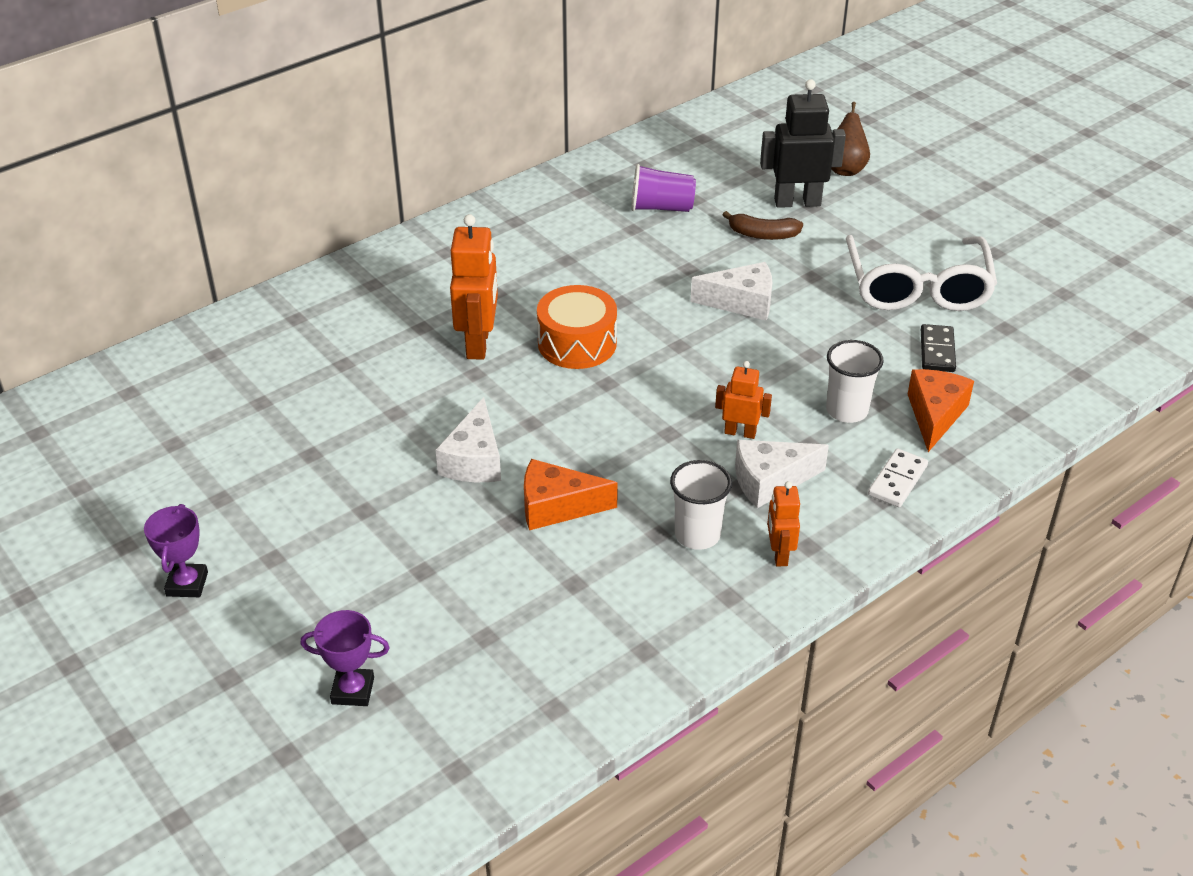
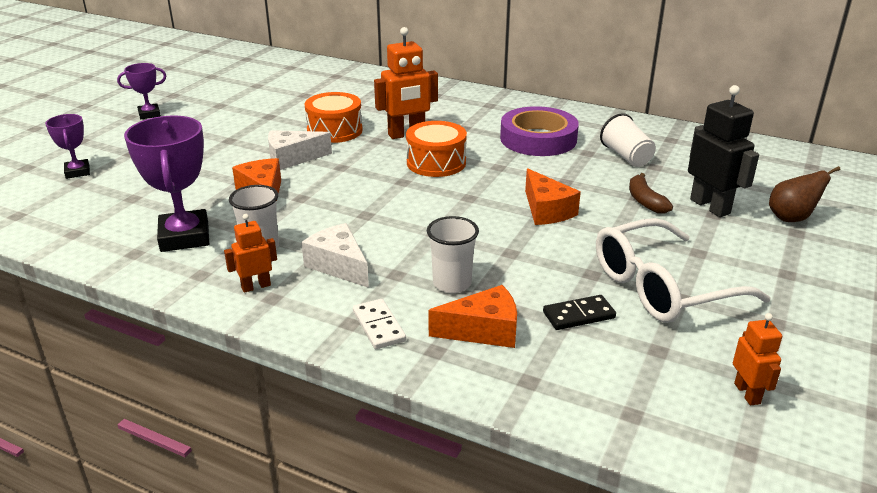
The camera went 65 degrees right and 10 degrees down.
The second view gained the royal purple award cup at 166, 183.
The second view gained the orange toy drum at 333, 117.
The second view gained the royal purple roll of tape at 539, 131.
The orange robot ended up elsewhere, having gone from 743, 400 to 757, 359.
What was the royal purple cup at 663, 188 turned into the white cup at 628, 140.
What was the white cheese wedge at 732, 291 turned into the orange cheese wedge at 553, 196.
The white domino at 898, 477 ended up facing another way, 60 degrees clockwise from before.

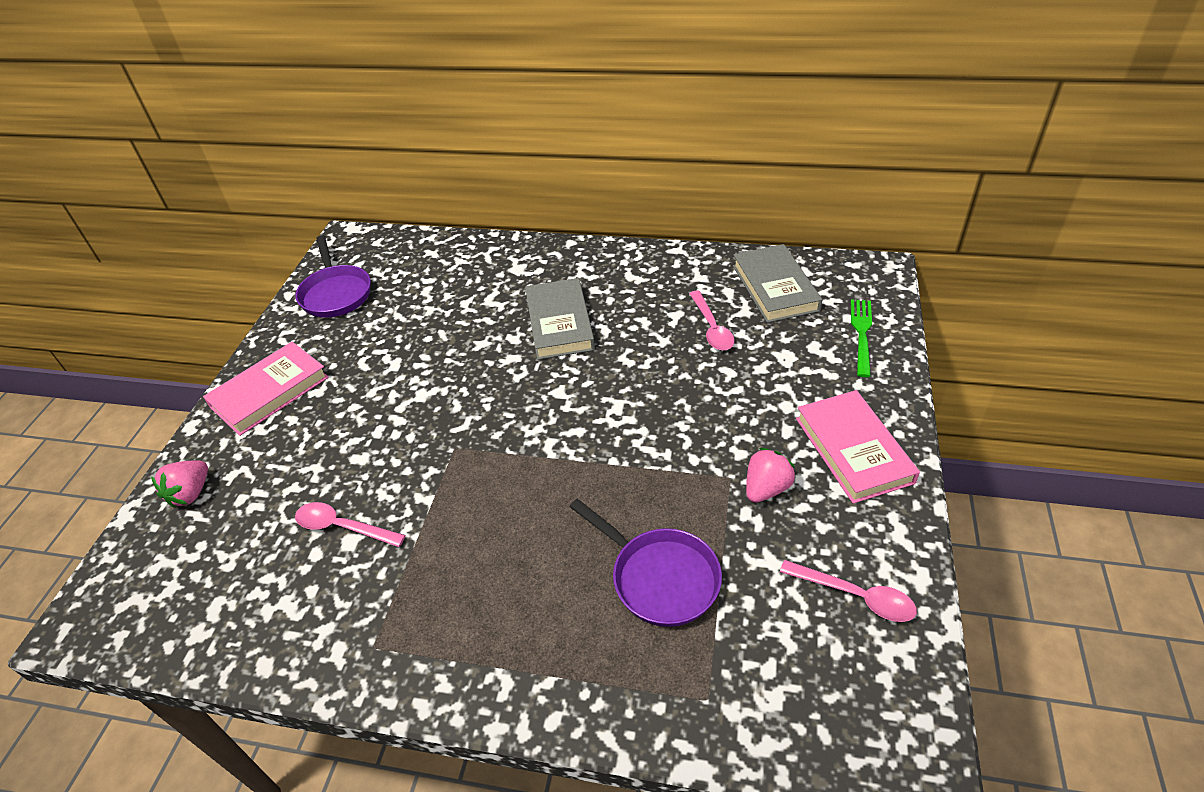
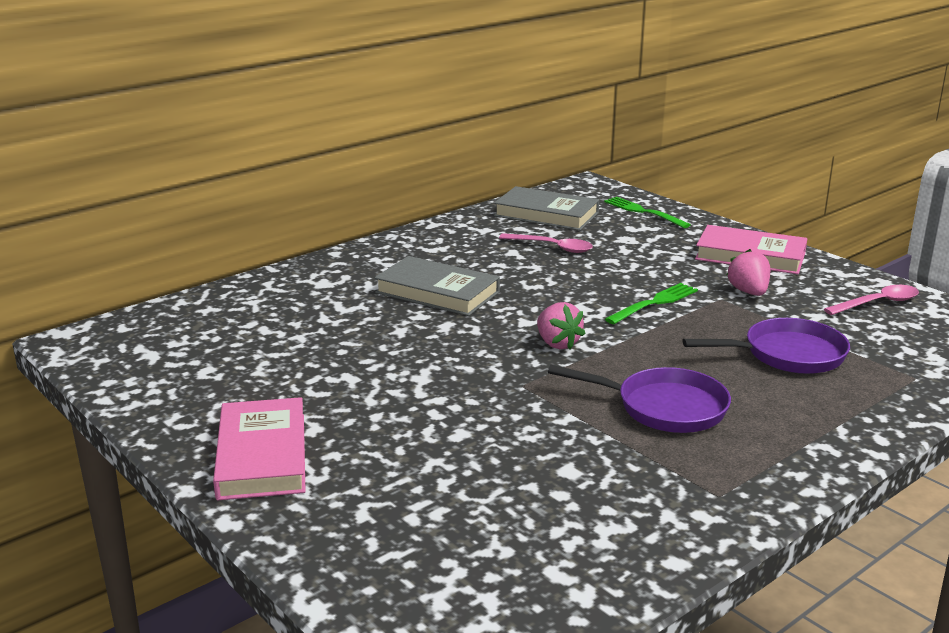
The camera went 55 degrees left and 20 degrees down.
The second view lost the pink tablespoon at 350, 524.
The second view gained the emerald dinner fork at 651, 303.
The pink strawberry ended up elsewhere, having gone from 179, 484 to 561, 325.
The royal purple frying pan ended up elsewhere, having gone from 333, 276 to 639, 399.

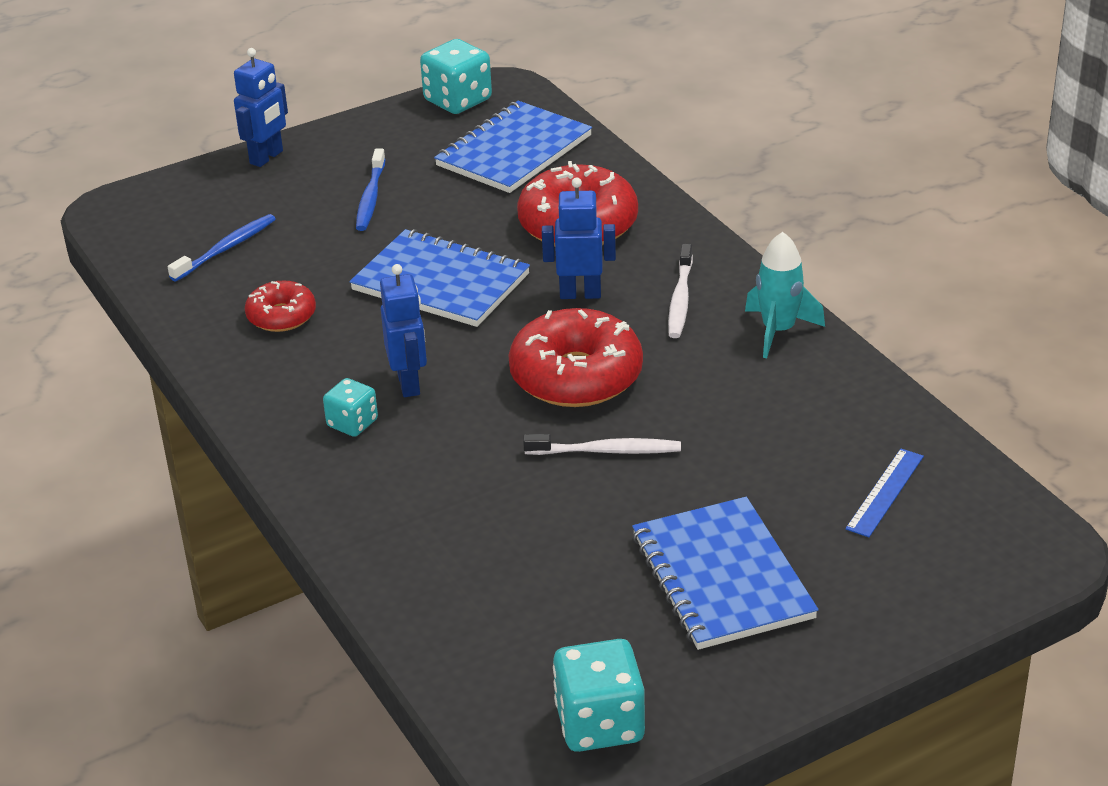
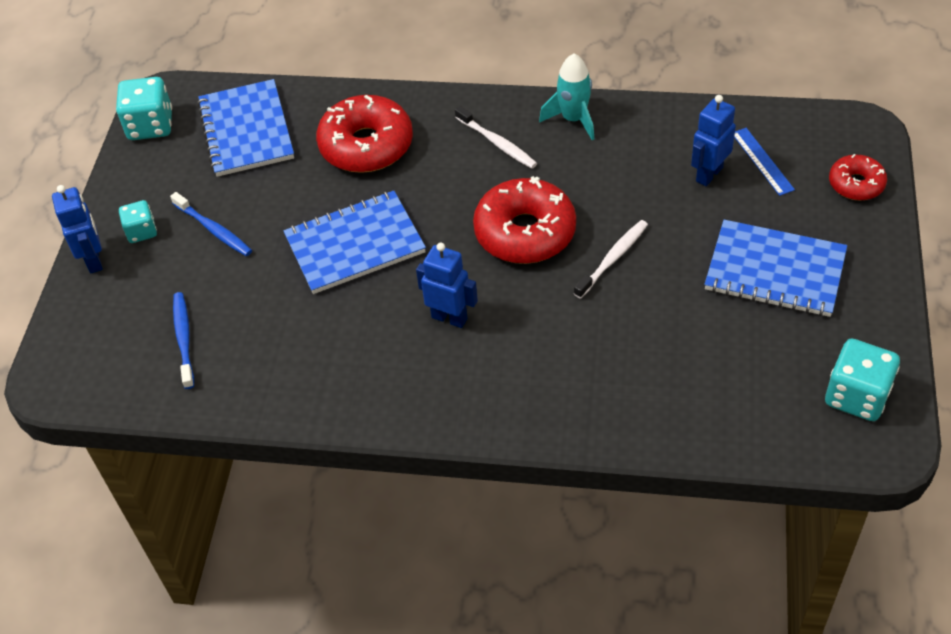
The camera went 50 degrees left and 15 degrees up.
The scarlet doughnut ended up elsewhere, having gone from 280, 306 to 858, 177.
The aqua game die ended up elsewhere, having gone from 350, 407 to 138, 221.
The royal blue robot ended up elsewhere, having gone from 579, 238 to 713, 140.

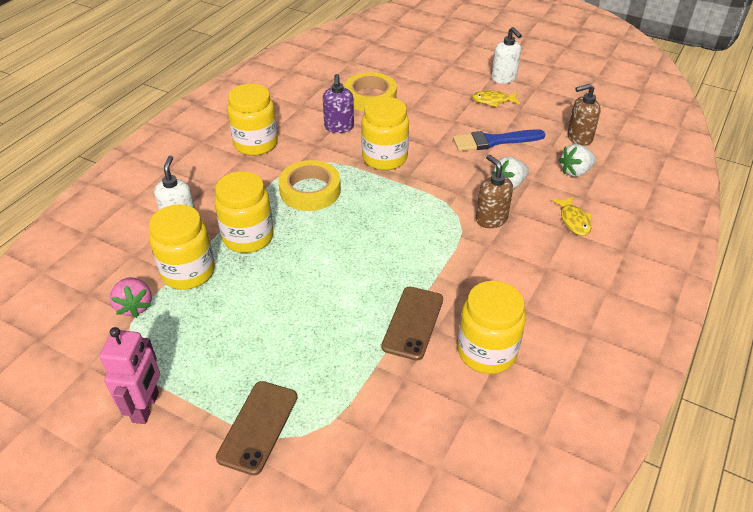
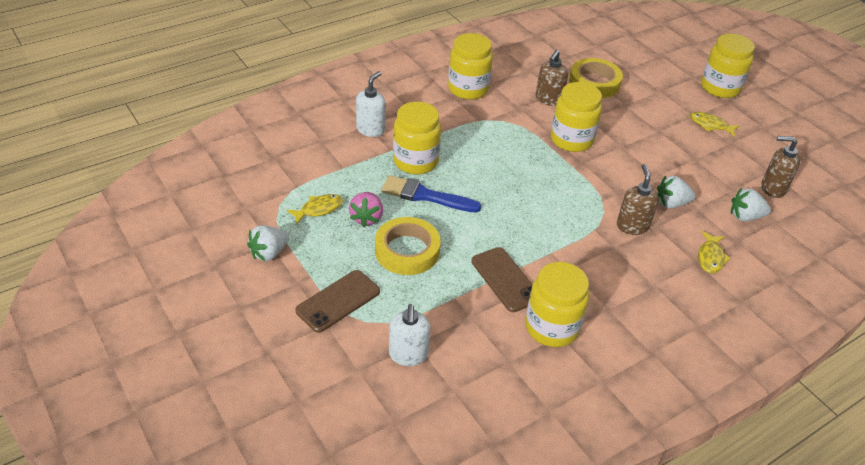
The camera went 25 degrees right and 0 degrees up.
The second view gained the bright yellow fish at 314, 209.
The pink strawberry ended up elsewhere, having gone from 131, 297 to 366, 209.
The bright yellow preserve jar ended up elsewhere, having gone from 182, 247 to 728, 66.
The bright yellow roll of tape ended up elsewhere, having gone from 309, 185 to 408, 246.
The royal blue paint brush ended up elsewhere, having gone from 499, 140 to 431, 194.
The white pump bottle ended up elsewhere, having gone from 506, 55 to 409, 335.
Where the pink robot stood at 129, 375, the white strawberry came to stand at 268, 243.
What was the royal purple pump bottle at 338, 103 turned into the russet pump bottle at 552, 78.
The russet phone at 412, 324 ended up facing another way, 75 degrees counterclockwise from before.

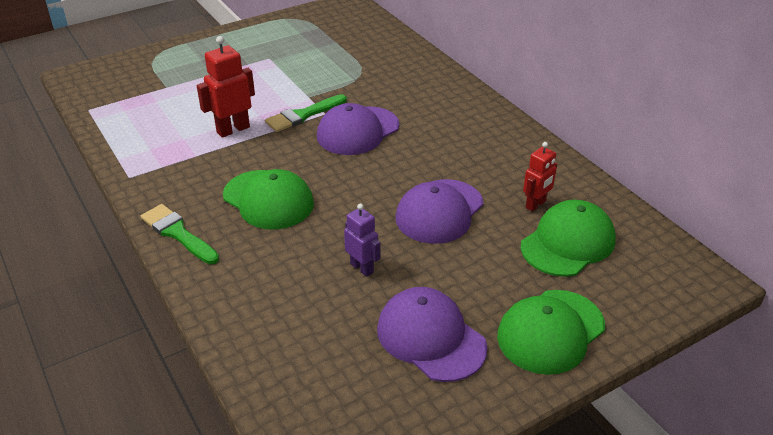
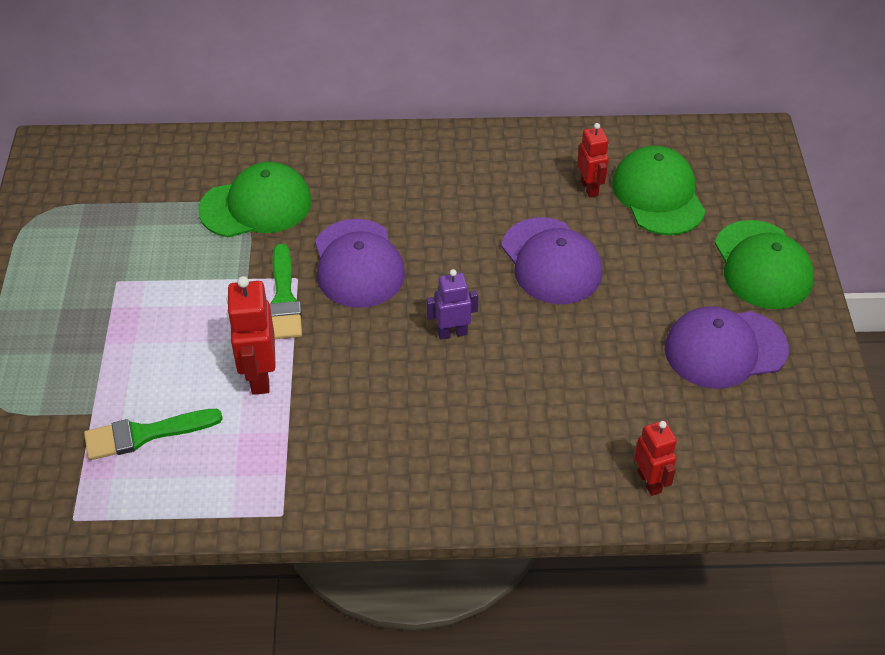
The camera went 60 degrees left and 10 degrees up.
The second view gained the scarlet robot at 655, 458.
The emerald paint brush ended up elsewhere, having gone from 180, 234 to 153, 434.
The emerald cap ended up elsewhere, having gone from 268, 199 to 255, 199.
The royal purple robot ended up elsewhere, having gone from 362, 240 to 452, 304.

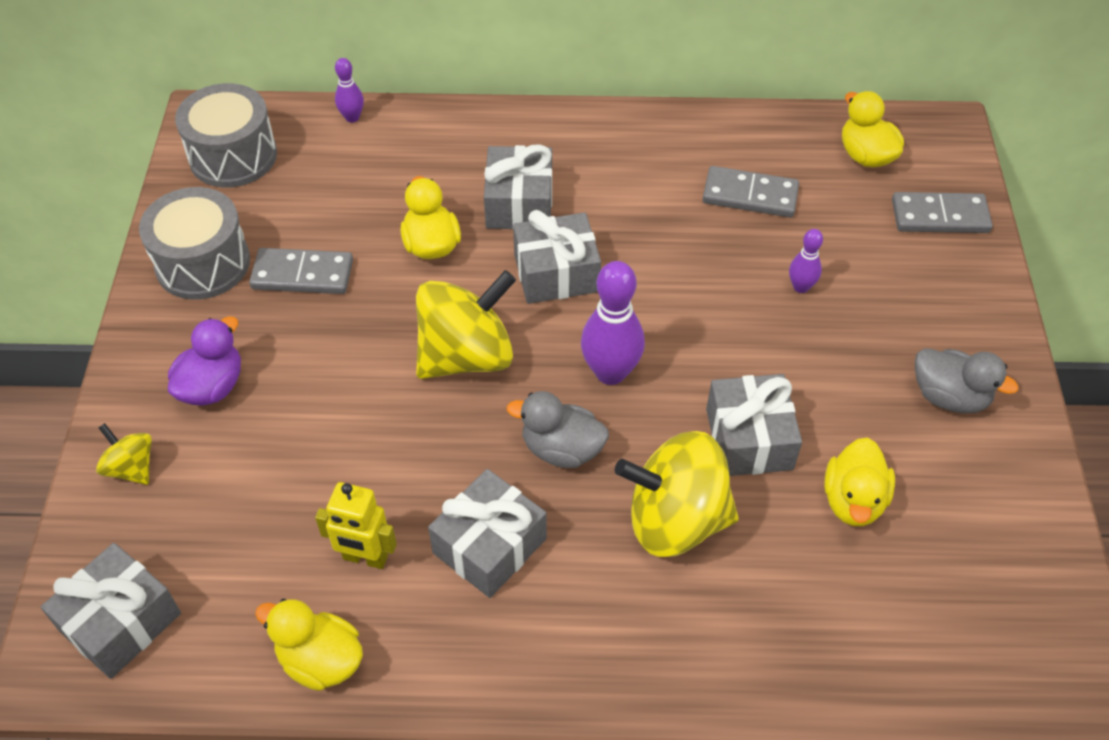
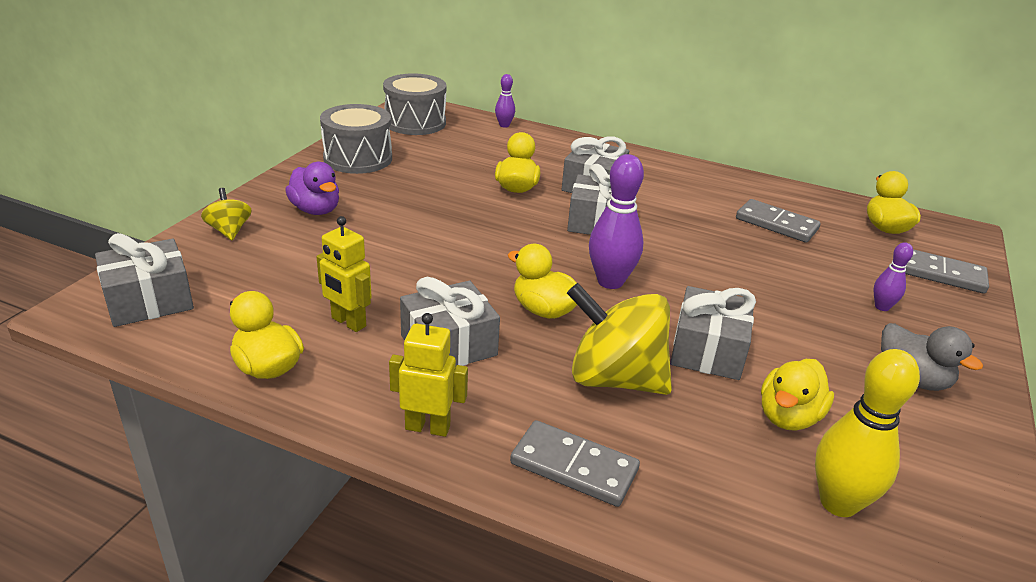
The camera went 20 degrees right and 20 degrees down.
The second view lost the bright yellow toy top at 466, 324.
The second view gained the bright yellow robot at 428, 375.
The second view gained the bright yellow skittle at 867, 433.
The ash-grey domino ended up elsewhere, having gone from 301, 271 to 575, 463.
The royal purple skittle ended up elsewhere, having gone from 806, 261 to 893, 276.
What was the ash-grey rubber duck at 558, 429 turned into the bright yellow rubber duck at 542, 281.
The royal purple rubber duck at 204, 361 ended up facing another way, 90 degrees clockwise from before.

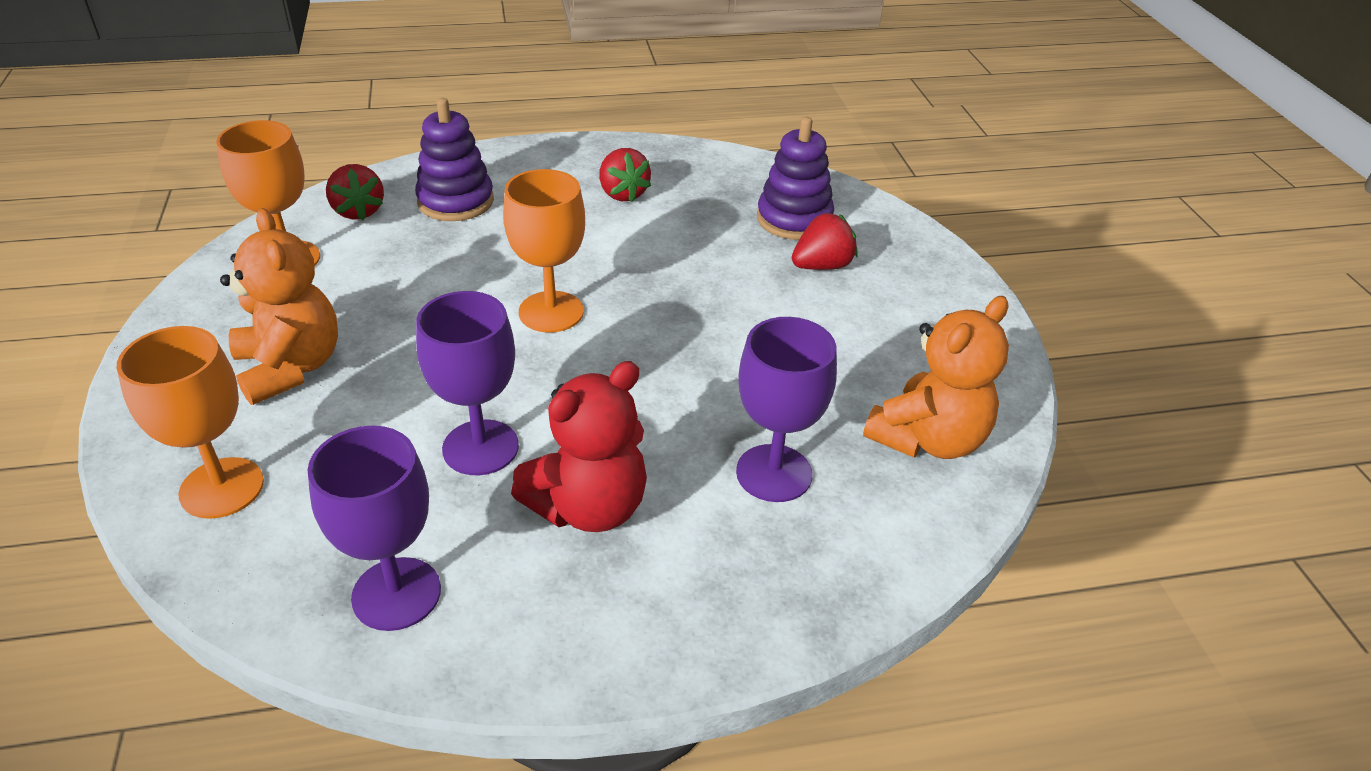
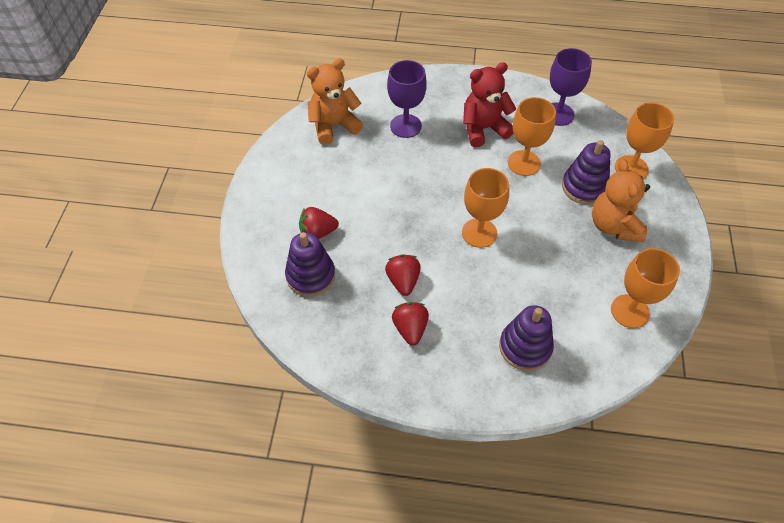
The camera went 160 degrees left and 15 degrees up.
The second view gained the royal purple stacking rings at 586, 172.
The scarlet strawberry ended up elsewhere, having gone from 355, 192 to 403, 275.
What was the royal purple chalice at 467, 383 turned into the orange chalice at 532, 136.

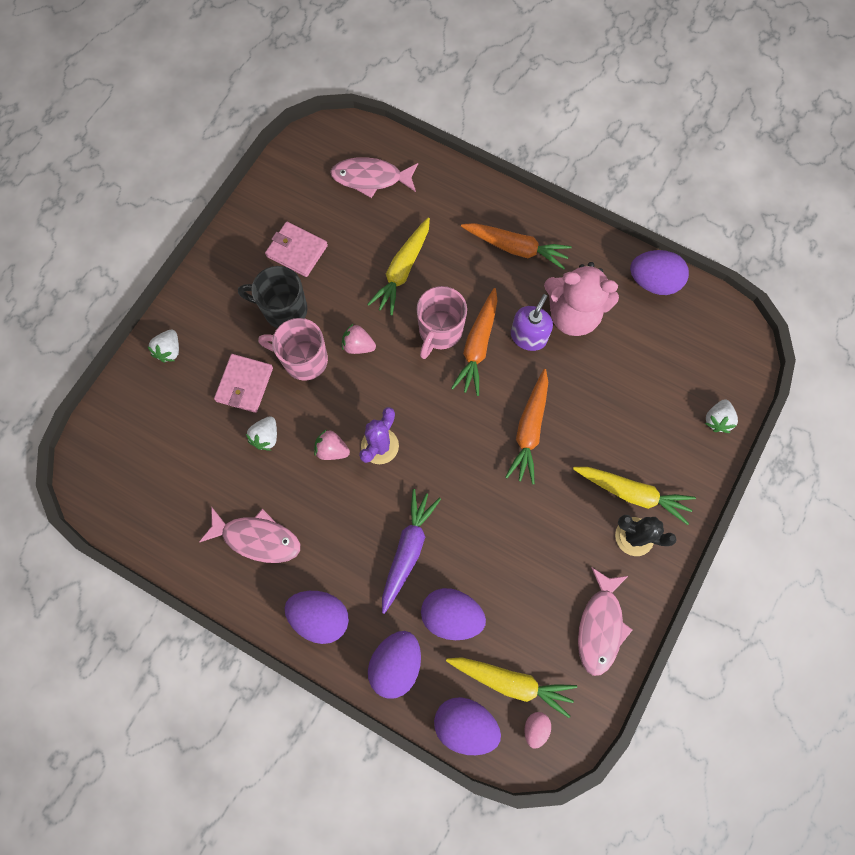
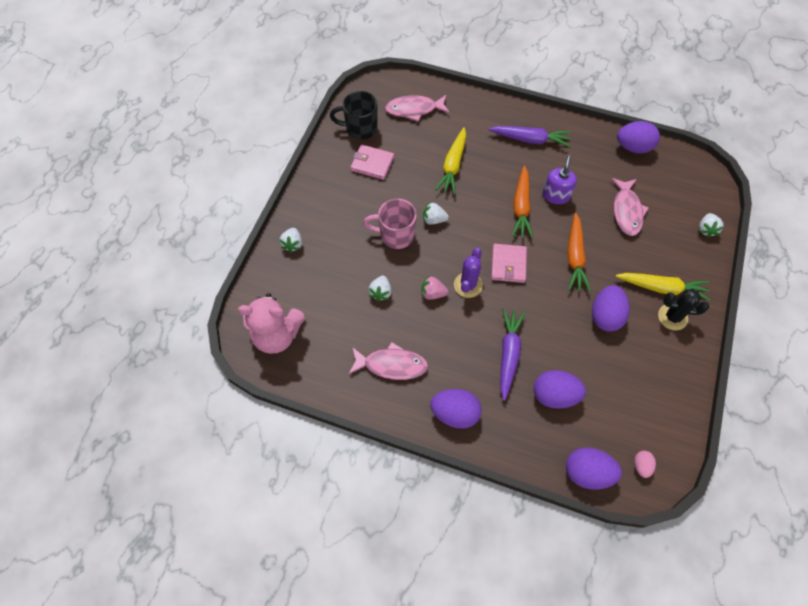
The camera went 10 degrees left and 10 degrees down.
The second view lost the pink mug at 441, 322.
The second view lost the bright yellow root vegetable at 511, 687.
The pink card wallet ended up elsewhere, having gone from 243, 383 to 509, 263.
The ebony mug ended up elsewhere, having gone from 272, 297 to 354, 115.
The royal purple egg shape ended up elsewhere, having gone from 394, 664 to 611, 308.
The pink teddy ended up elsewhere, having gone from 581, 299 to 271, 323.
The pink fish ended up elsewhere, having gone from 605, 621 to 629, 207.
What was the pink strawberry at 359, 338 turned into the white strawberry at 436, 213.
What was the orange root vegetable at 516, 246 turned into the royal purple root vegetable at 530, 136.

